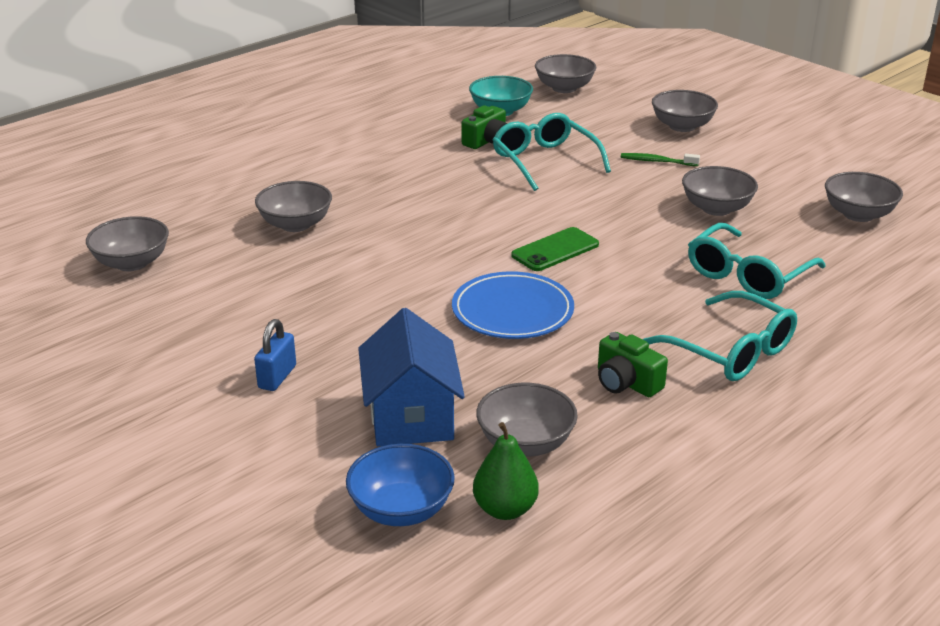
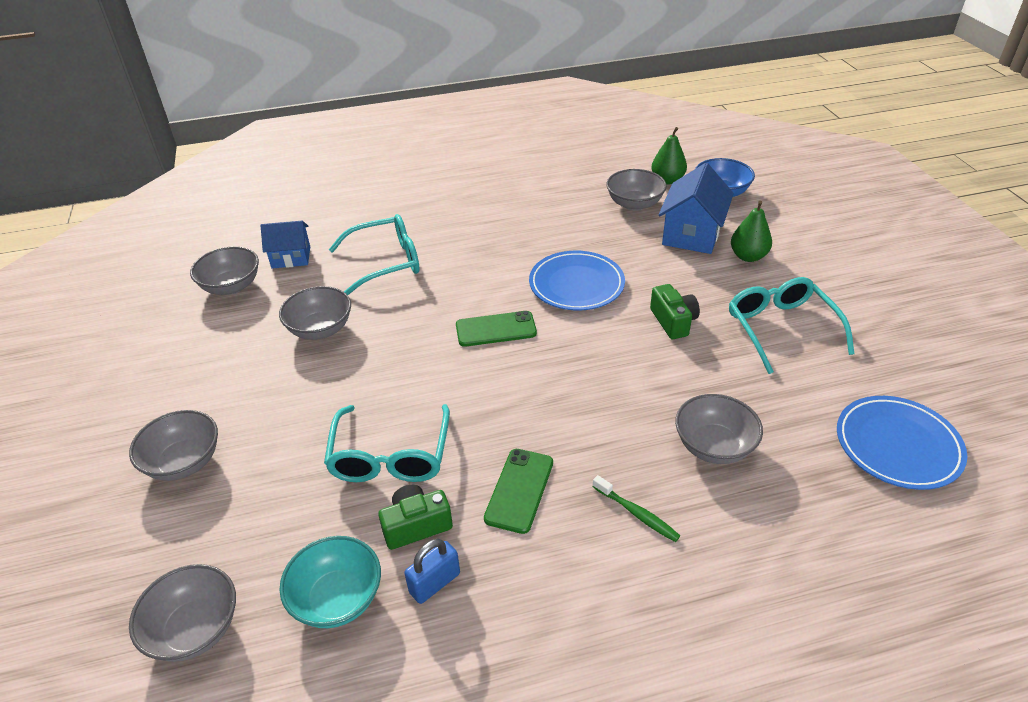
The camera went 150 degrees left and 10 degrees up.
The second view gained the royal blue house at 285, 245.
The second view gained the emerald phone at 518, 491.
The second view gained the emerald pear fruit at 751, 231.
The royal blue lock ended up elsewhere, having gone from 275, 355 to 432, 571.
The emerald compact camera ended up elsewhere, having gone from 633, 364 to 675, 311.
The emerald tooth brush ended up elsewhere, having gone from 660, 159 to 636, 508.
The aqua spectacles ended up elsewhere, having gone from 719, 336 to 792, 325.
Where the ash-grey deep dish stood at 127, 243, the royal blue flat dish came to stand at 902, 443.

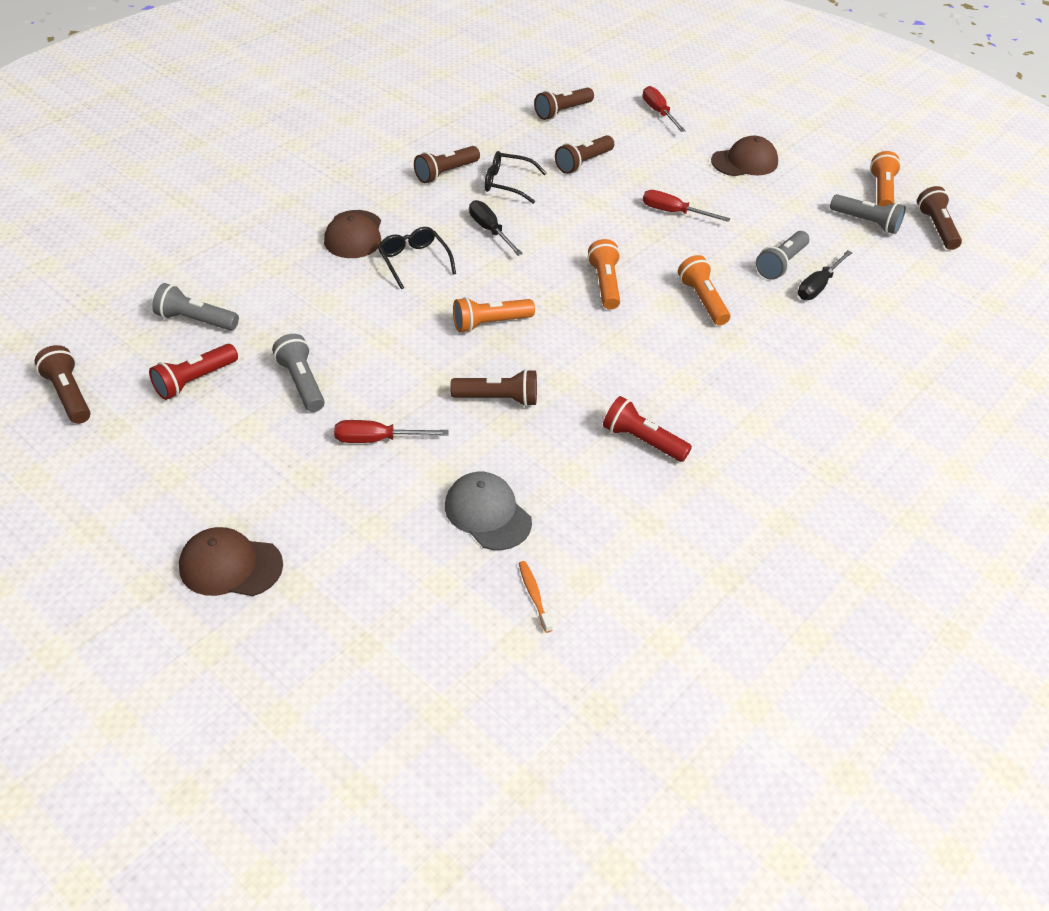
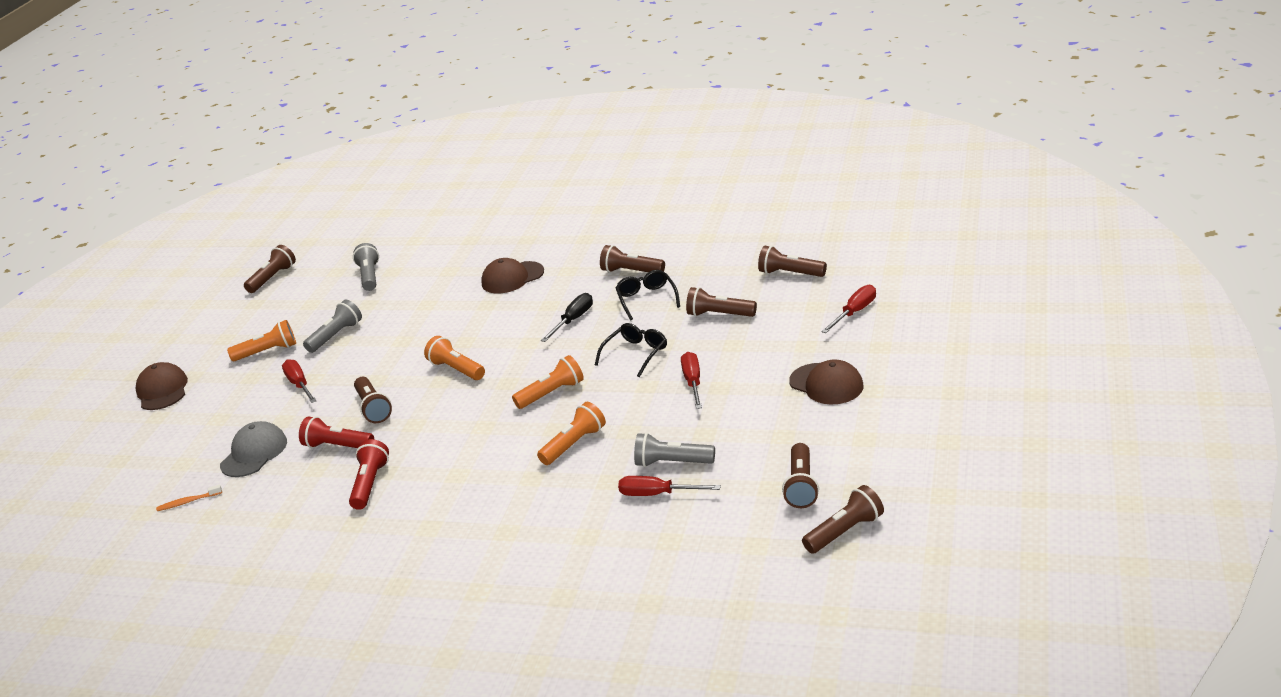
The camera went 70 degrees right and 15 degrees down.
The scarlet flashlight ended up elsewhere, having gone from 193, 372 to 336, 432.
The ebony spectacles ended up elsewhere, having gone from 417, 258 to 631, 350.
The orange flashlight ended up elsewhere, having gone from 885, 179 to 261, 340.
What was the ebony screwdriver at 825, 275 turned into the scarlet screwdriver at 669, 486.
What was the ash-grey flashlight at 868, 214 turned into the russet flashlight at 800, 475.
The orange tooth brush at 536, 597 ended up facing another way, 150 degrees counterclockwise from before.

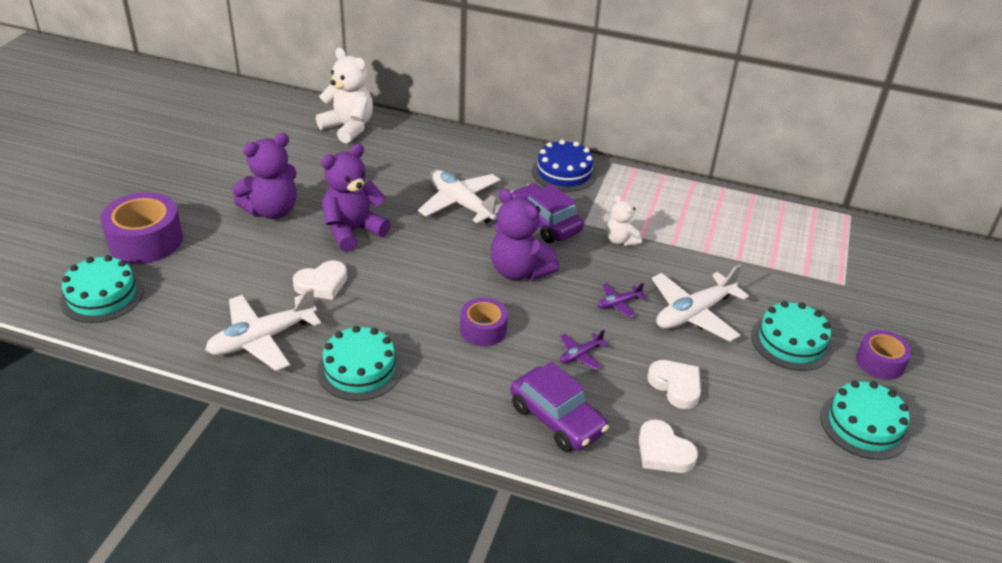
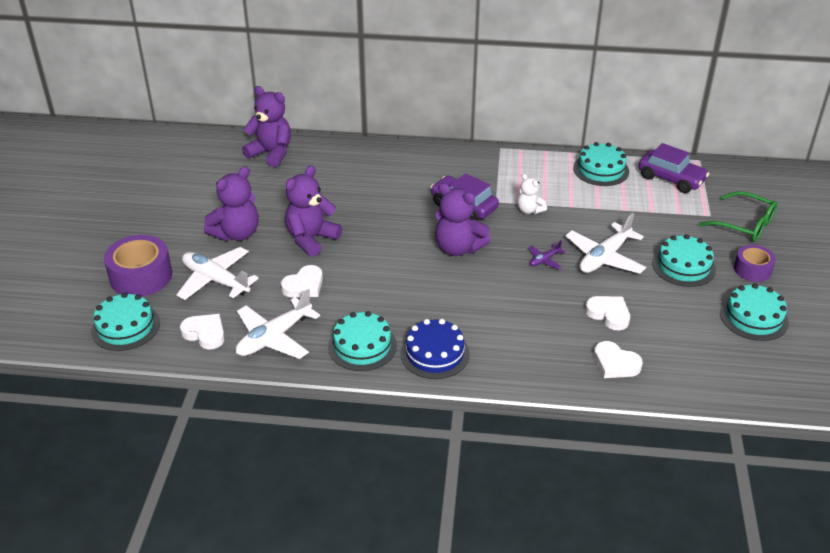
The camera went 10 degrees left and 0 degrees up.
The second view lost the royal purple roll of tape at 484, 322.
The second view lost the royal purple aeroplane at 584, 350.
The second view gained the white love heart at 202, 331.
The second view gained the aqua cake at 601, 164.
The second view gained the emerald spectacles at 738, 216.
The white aeroplane ended up elsewhere, having gone from 460, 196 to 217, 273.
The royal purple car ended up elsewhere, having gone from 559, 407 to 673, 168.
The royal blue cake ended up elsewhere, having gone from 564, 166 to 435, 349.
What was the white teddy at 344, 96 turned into the royal purple teddy at 266, 126.

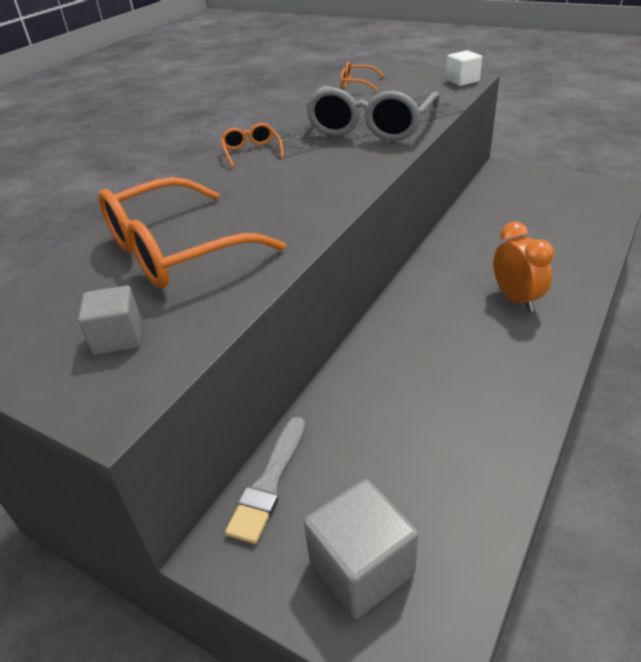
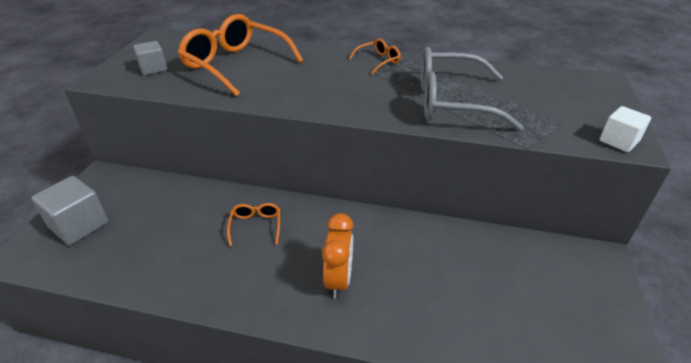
The camera went 70 degrees right and 0 degrees up.
The second view lost the ash-grey paint brush at 265, 480.
The orange spectacles ended up elsewhere, having gone from 362, 76 to 253, 224.
The orange alarm clock at 524, 267 ended up facing another way, 45 degrees counterclockwise from before.

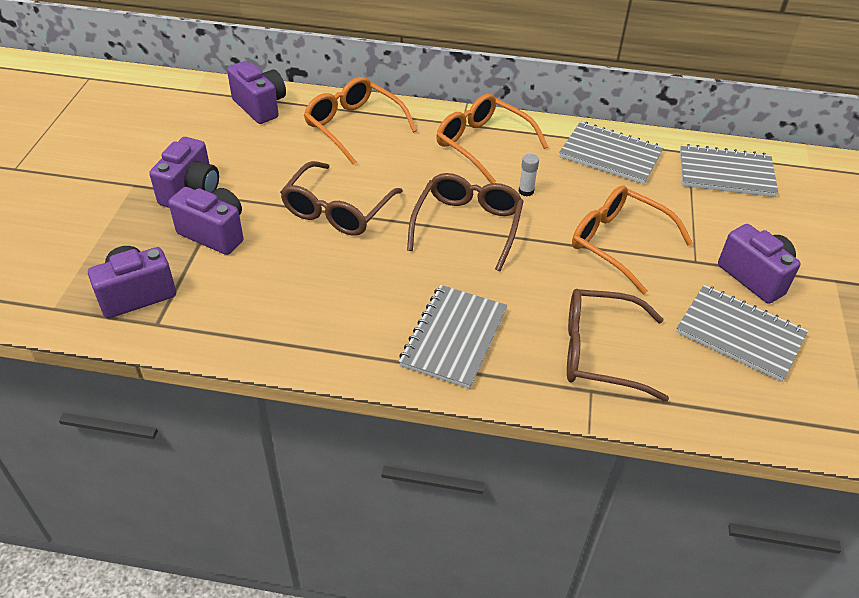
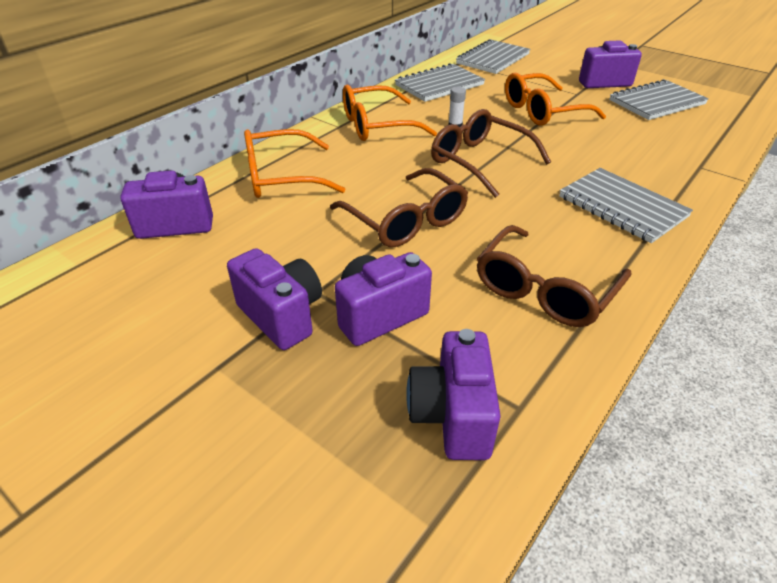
The camera went 60 degrees left and 5 degrees down.
The russet spectacles ended up elsewhere, having gone from 618, 345 to 554, 276.

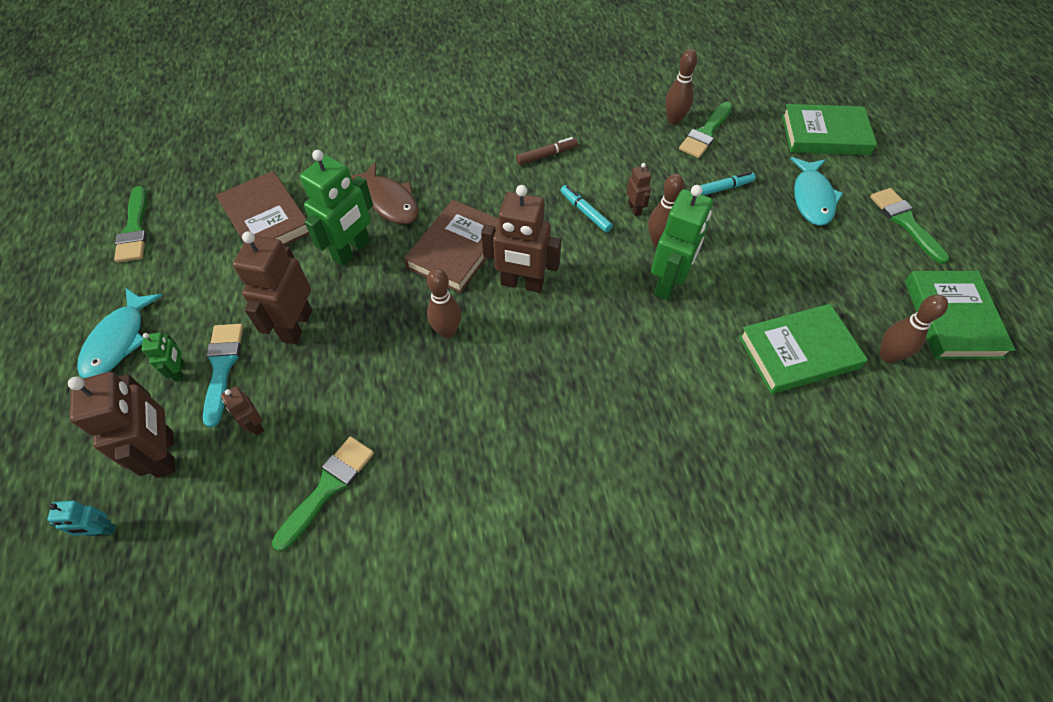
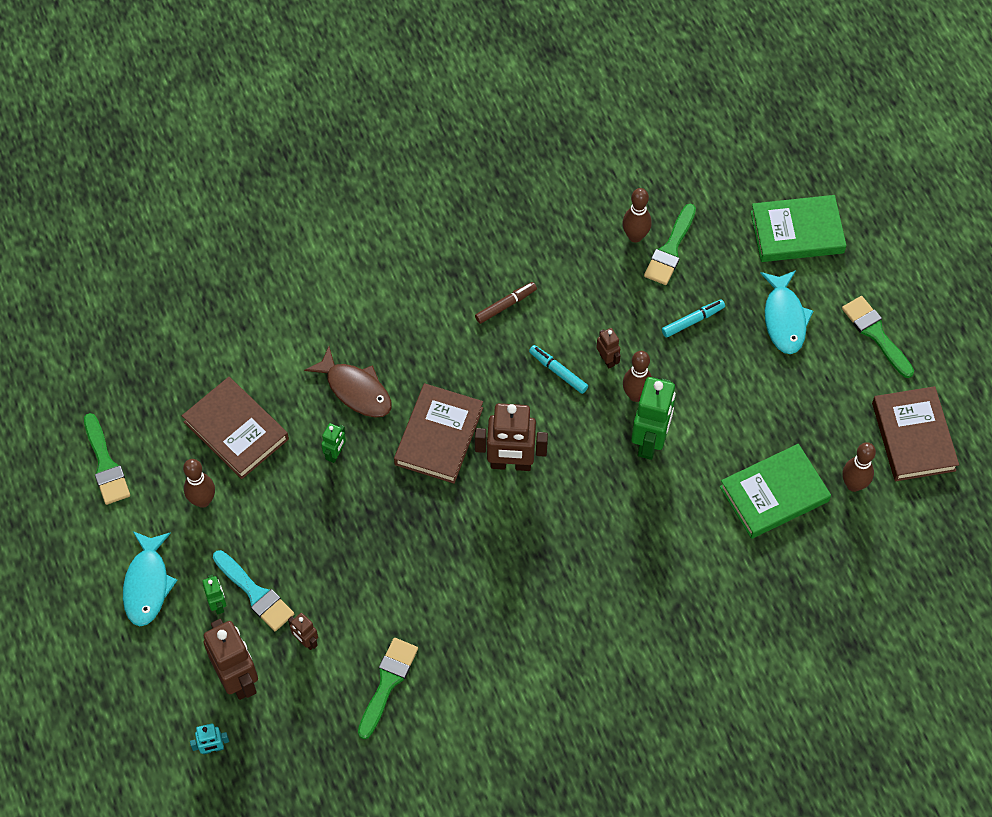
The camera went 10 degrees left and 5 degrees up.
The second view lost the russet robot at 272, 287.
The russet skittle ended up elsewhere, having gone from 444, 303 to 199, 483.
What was the emerald hardback at 960, 315 turned into the russet hardback at 915, 433.
The aqua paint brush at 223, 375 ended up facing another way, 150 degrees clockwise from before.
The size of the emerald robot at 336, 208 changed by a factor of 0.49.

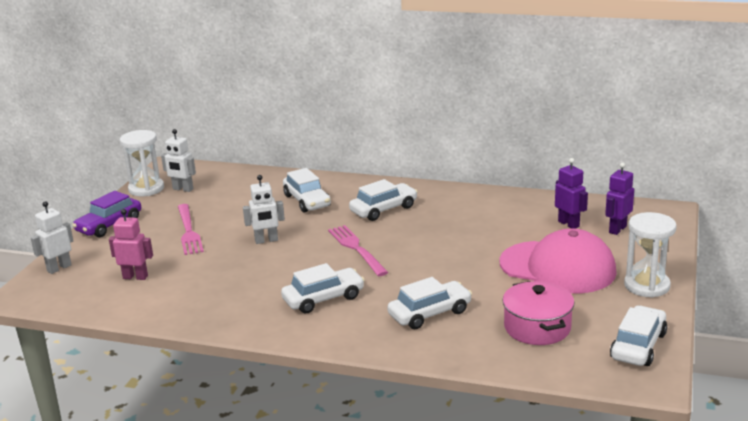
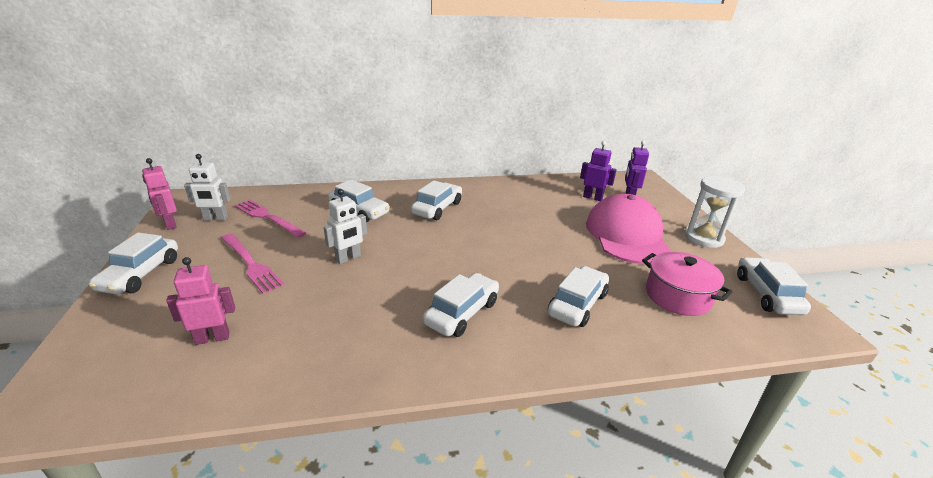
The camera went 30 degrees left and 5 degrees up.
The second view lost the white robot at 51, 237.
The pink dinner fork ended up elsewhere, having gone from 358, 250 to 270, 219.
Where the white sandglass stood at 142, 163, the pink robot came to stand at 159, 194.
What was the royal purple car at 106, 214 turned into the white car at 133, 263.
The pink cap at 558, 260 ended up facing another way, 90 degrees counterclockwise from before.

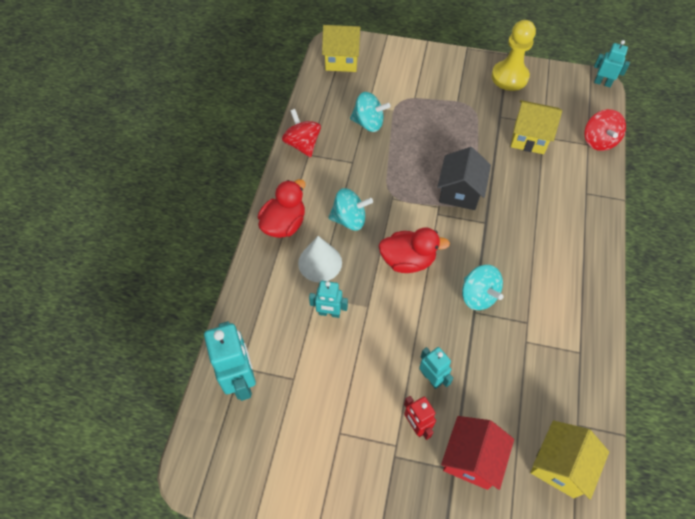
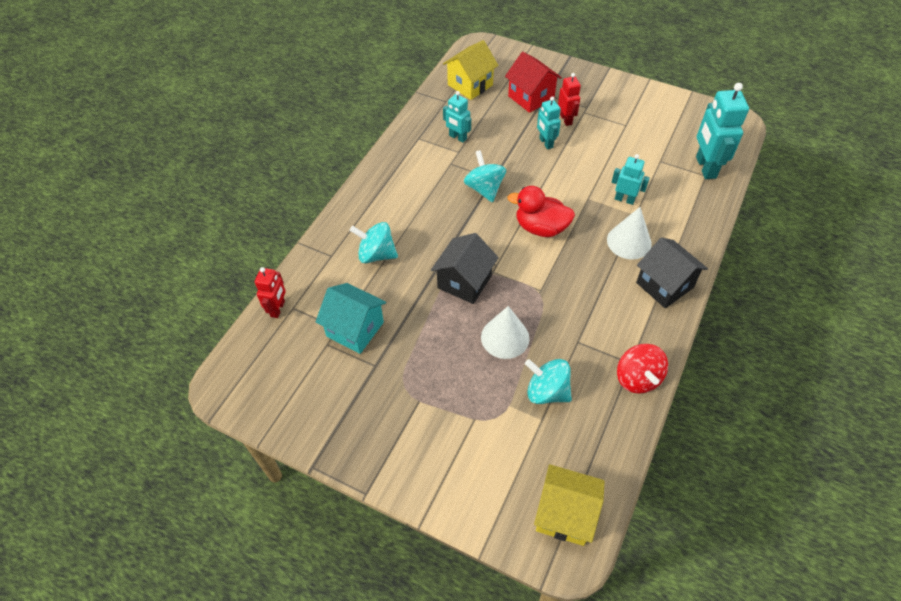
The camera went 165 degrees left and 5 degrees down.
The second view lost the bright yellow game pawn at 513, 55.
The second view gained the white cone shape at 505, 332.
The aqua toy top ended up elsewhere, having gone from 350, 209 to 374, 242.
The aqua robot ended up elsewhere, having gone from 612, 63 to 457, 117.
Where the scarlet rubber duck stood at 281, 208, the ebony house came to stand at 672, 272.
Where the scarlet toy top stood at 605, 130, the scarlet robot came to stand at 270, 292.
What was the bright yellow house at 536, 127 turned into the aqua house at 351, 318.
The scarlet house at 477, 453 ended up facing another way, 75 degrees counterclockwise from before.

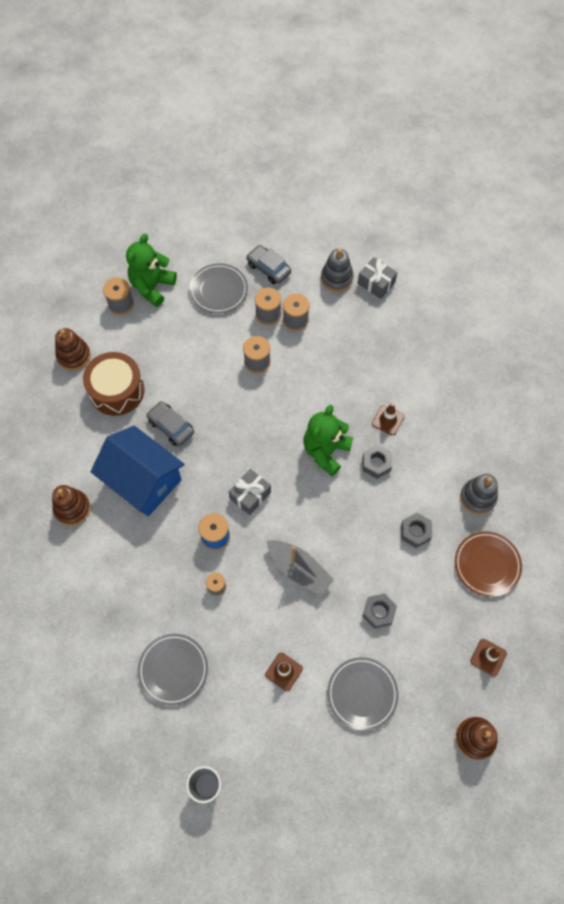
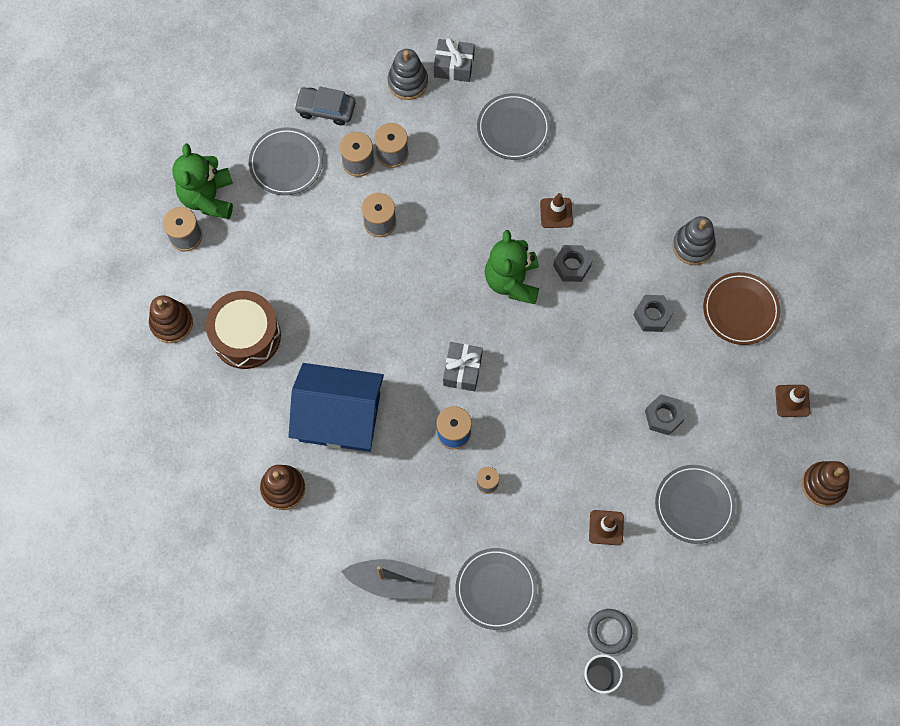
The camera went 30 degrees left and 5 degrees up.
The second view lost the ash-grey car at 170, 423.
The second view gained the ash-grey flat dish at 514, 126.
The second view gained the ash-grey hoop at 609, 631.
The ash-grey boat ended up elsewhere, having gone from 300, 568 to 388, 579.

